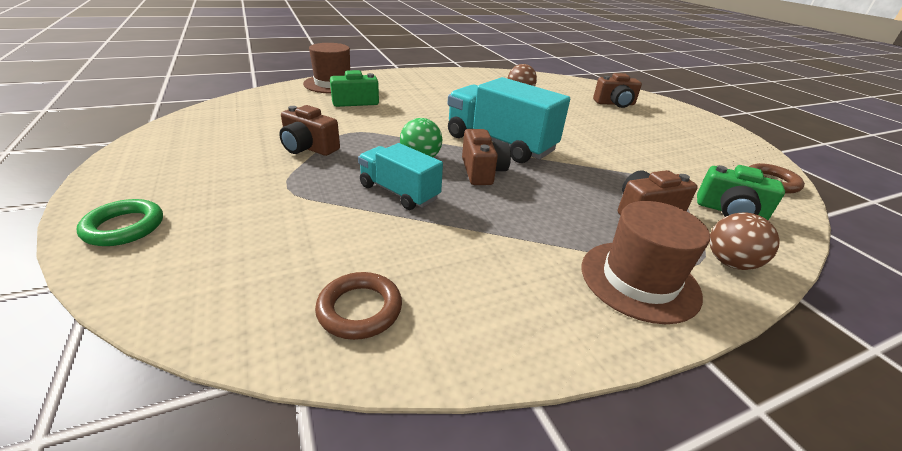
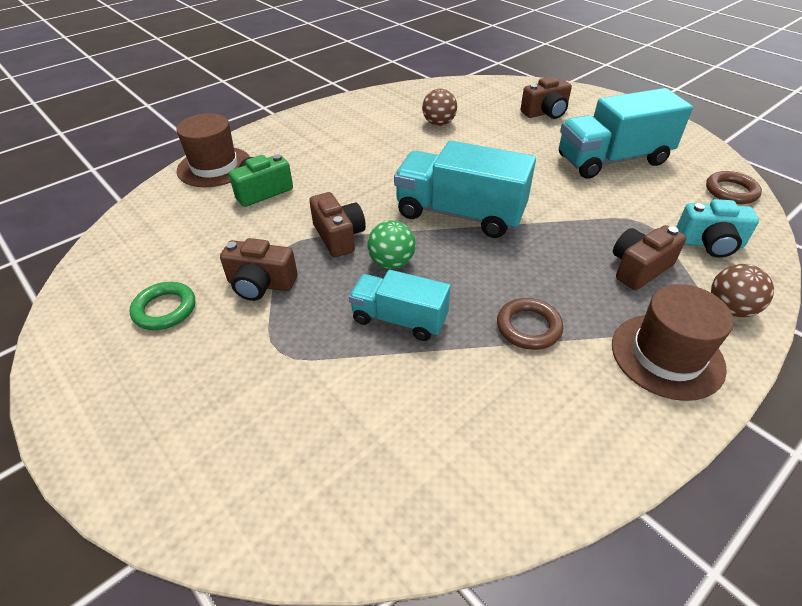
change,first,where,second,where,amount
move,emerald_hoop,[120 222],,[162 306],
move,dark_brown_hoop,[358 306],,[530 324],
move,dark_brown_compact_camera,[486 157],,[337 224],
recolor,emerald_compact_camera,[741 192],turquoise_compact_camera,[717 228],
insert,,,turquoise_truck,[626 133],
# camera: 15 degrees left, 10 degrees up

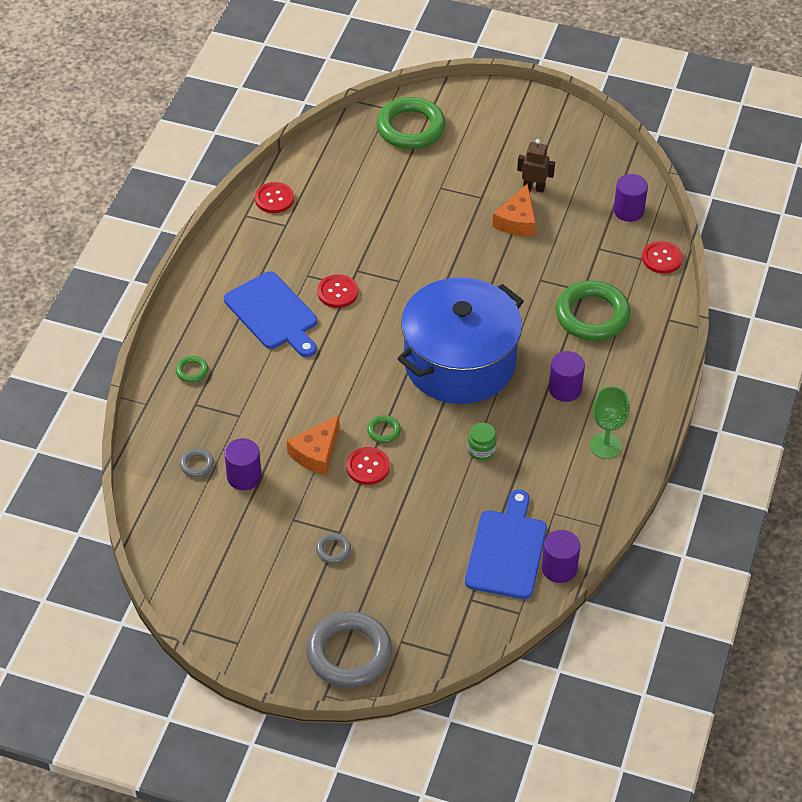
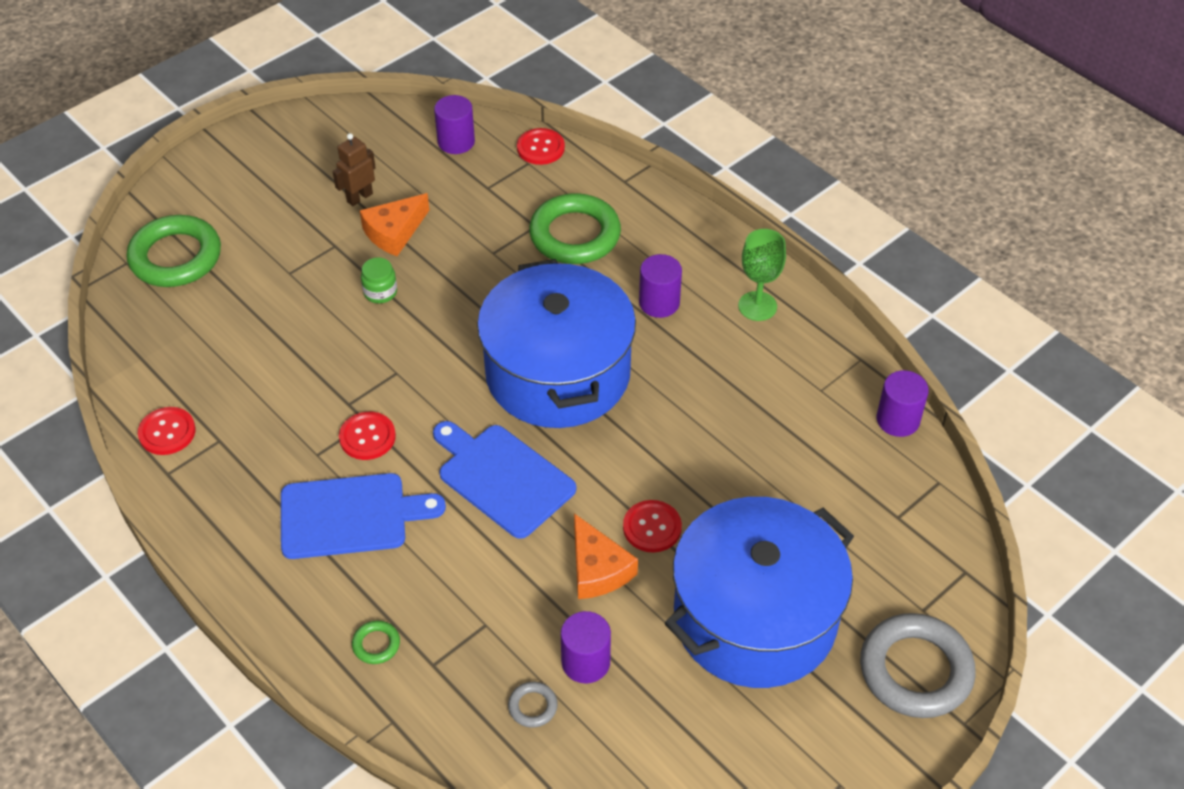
change,first,where,second,where,amount
replace,gray_hoop,[333 548],royal_blue_cooking_pot,[759 592],
delete,emerald_hoop,[384 429],,,
move,royal_blue_bread_board,[506 544],,[504 480],
move,emerald_preserve_jar,[482 441],,[379 280],
rotate,bright_orange_cheese_wedge,[514 209],,[394 224],90 degrees clockwise
# camera: 60 degrees left, 0 degrees up

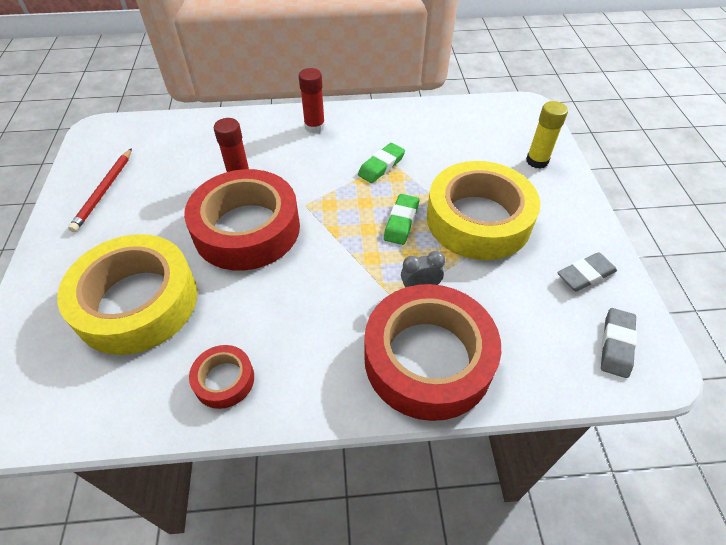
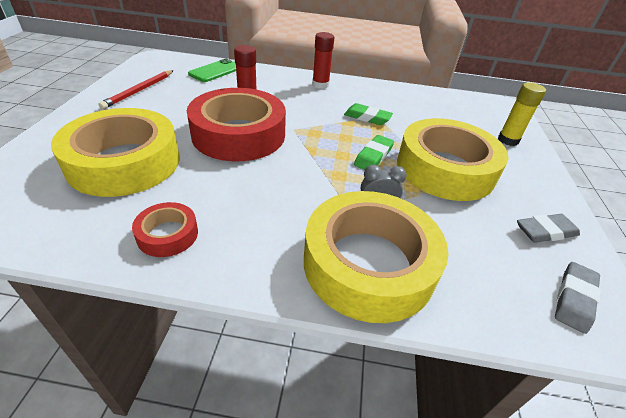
change,first,where,second,where,amount
rotate,emerald_pencil_eraser,[381 163],,[368 114],60 degrees clockwise
recolor,red_tape,[432 352],yellow_tape,[376 257],
insert,,,emerald_mobile_phone,[212 70],
# camera: 10 degrees right, 10 degrees down

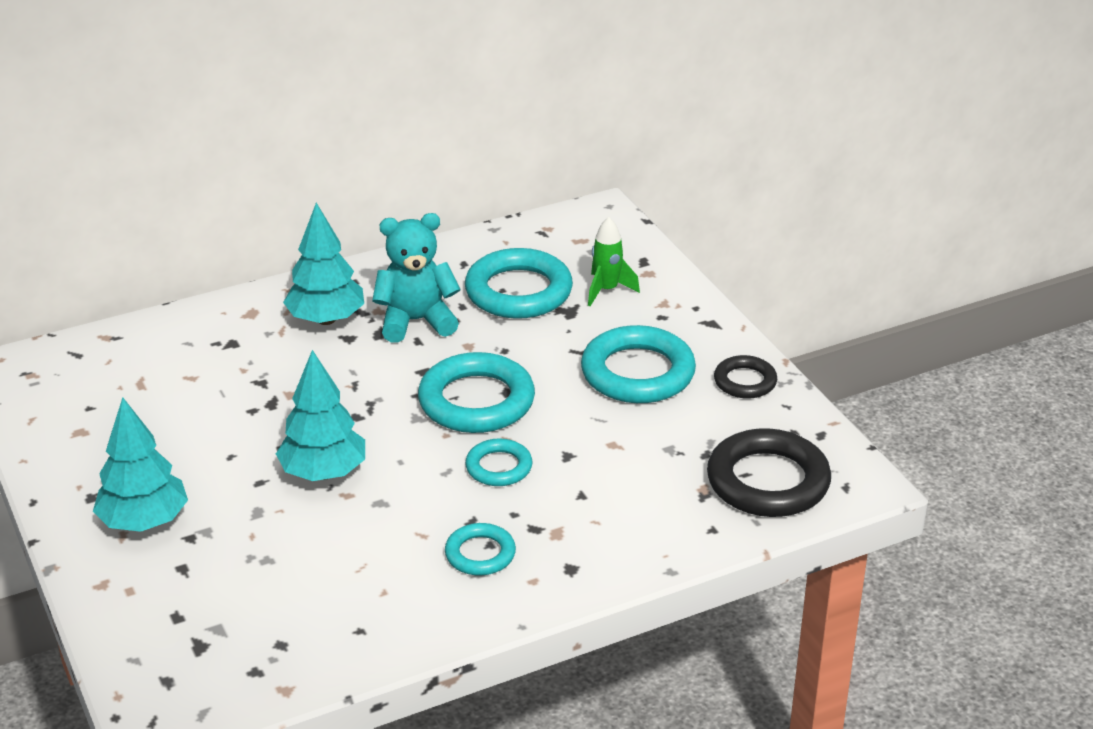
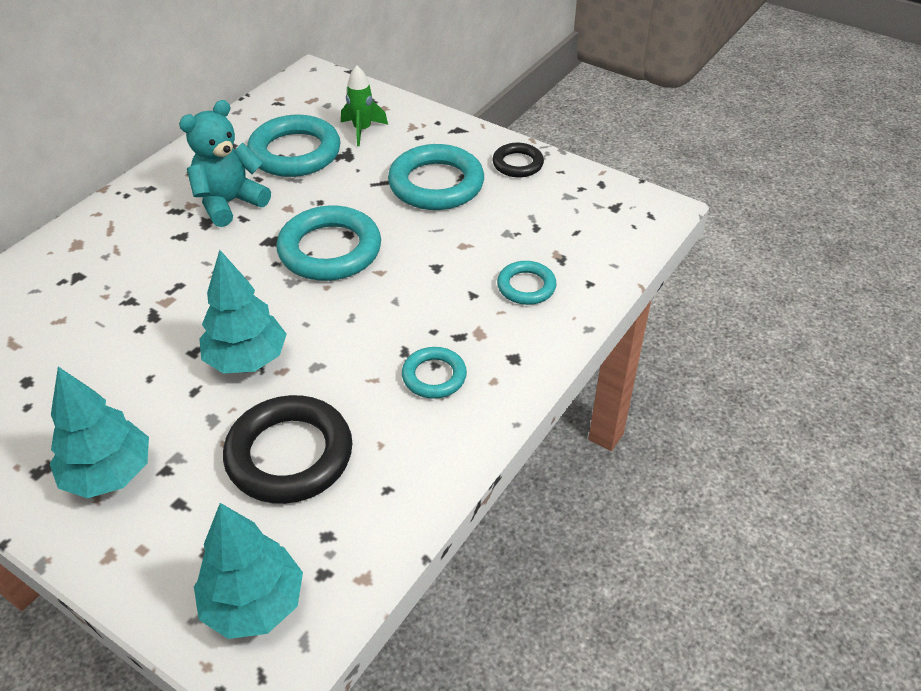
change,first,where,second,where,amount
move,turquoise_tree,[323 264],,[248 571],
move,turquoise_hoop,[499 462],,[527 283],
move,jet-black_hoop,[769 472],,[288 449],
# camera: 30 degrees left, 10 degrees up

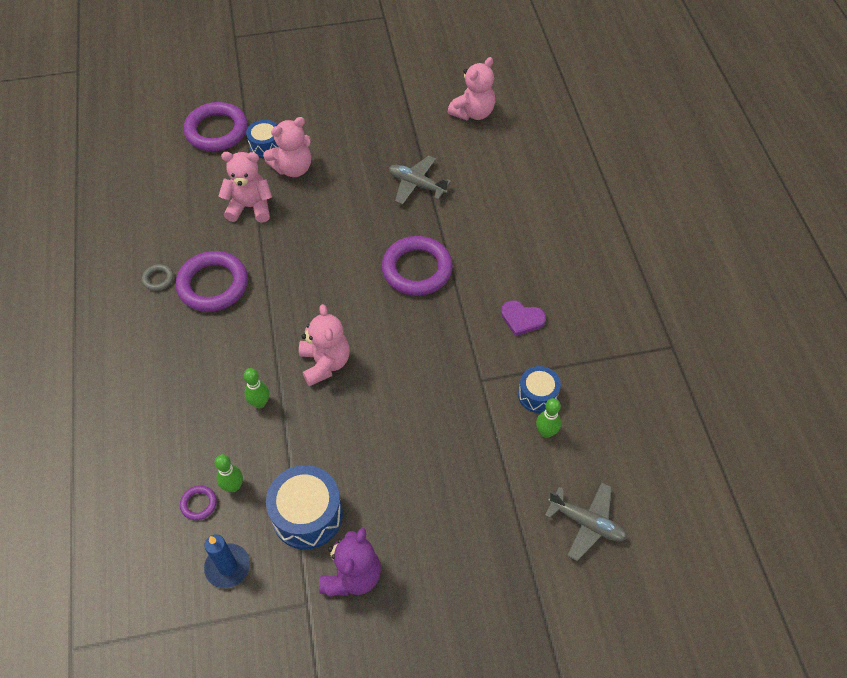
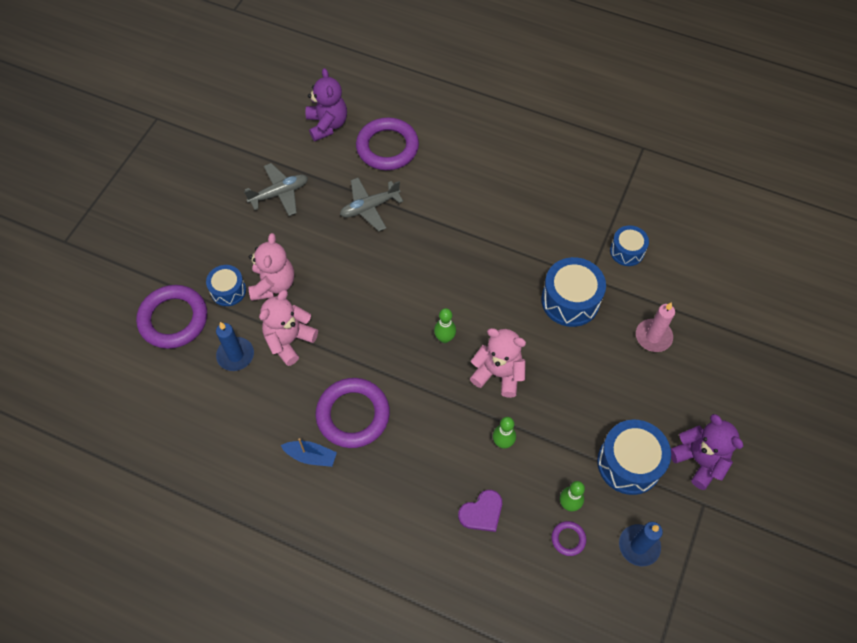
change,first,where,second,where,amount
replace,gray_hoop,[158 277],royal_blue_sailboat,[308 452],
move,violet_hoop,[417 266],,[387 143],
recolor,pink_stuffed_bear,[471 88],violet_stuffed_bear,[326 104],
move,violet_love_heart,[523 318],,[480 511],
move,emerald_bowling_pin,[548 418],,[445 325],
move,gray_plane,[586 521],,[276 189],
insert,,,royal_blue_candle,[235 346],
insert,,,royal_blue_snare_drum,[573 292],
insert,,,pink_candle,[655 327],
# camera: 55 degrees left, 5 degrees up

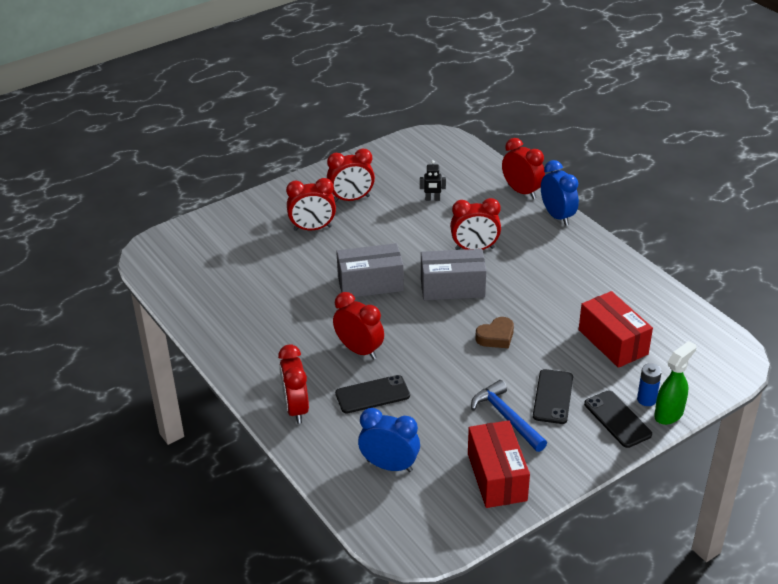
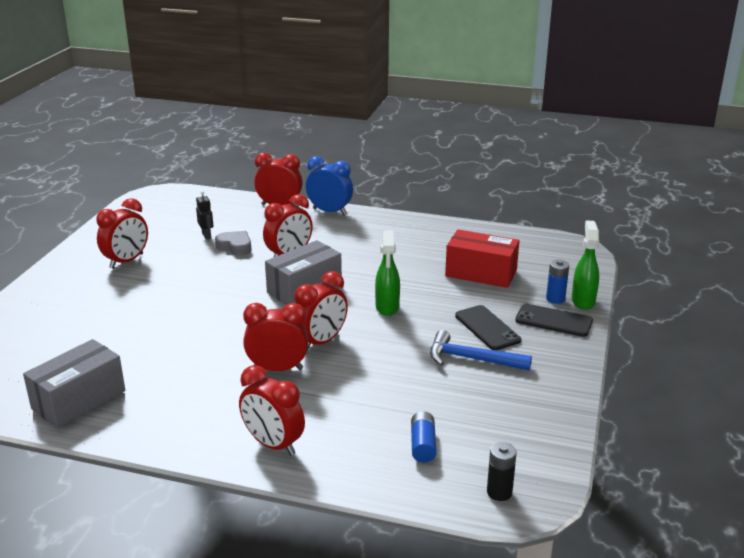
change,first,where,second,where,amount
move,red_bedside_clock,[311 204],,[321 311],
delete,jet-black_mobile_phone,[372 394],,,
move,gray_package,[370 270],,[74 383],
replace,royal_blue_bedside_clock,[389 440],royal_blue_AA_battery,[423 437],
rotate,jet-black_toy_robot,[433 180],,[204 215],75 degrees counterclockwise
delete,red_package,[499 464],,,
replace,dark_brown_love_heart,[494 332],emerald_sprayer,[387 273],
insert,,,gray_love_heart,[233 243],
insert,,,jet-black_AA_battery,[502 471],
# camera: 40 degrees left, 10 degrees down

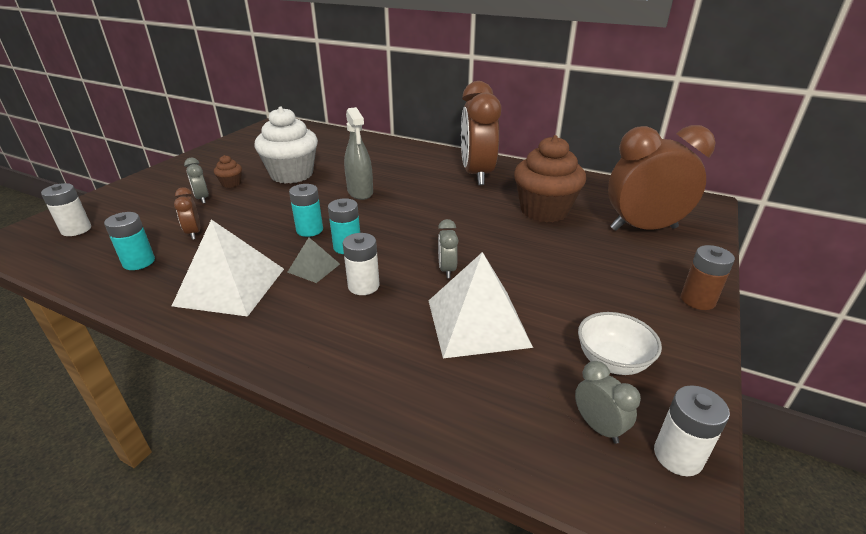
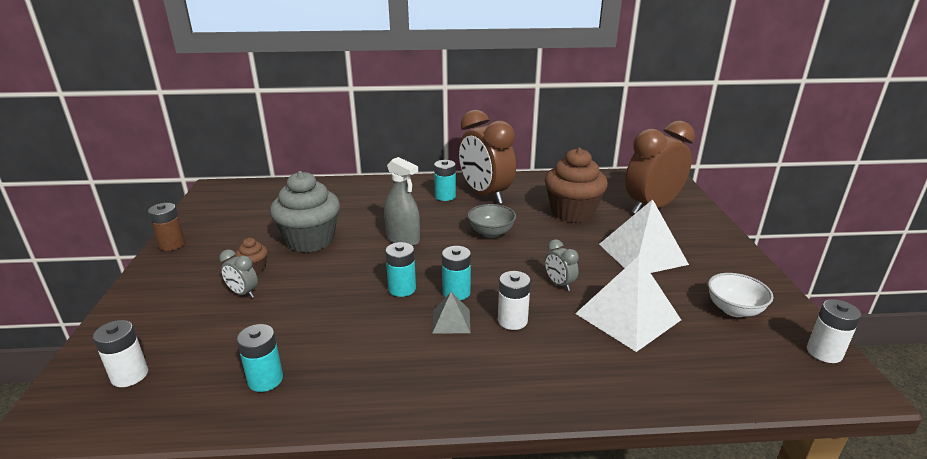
change,first,where,second,where,amount
move,snow-white_solid_pyramid,[228 268],,[644 236],
delete,dark_brown_bedside_clock,[187 213],,,
recolor,snow-white_cupcake,[286 145],gray_cupcake,[305 212],
delete,gray_bedside_clock,[608 402],,,
move,dark_brown_AA_battery,[708 277],,[166 227],
insert,,,turquoise_AA_battery,[445 180],
insert,,,gray_serving_bowl,[492 221],
# camera: 30 degrees left, 5 degrees down

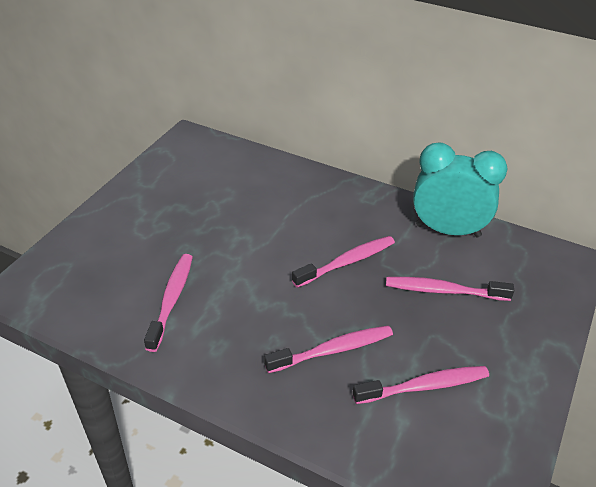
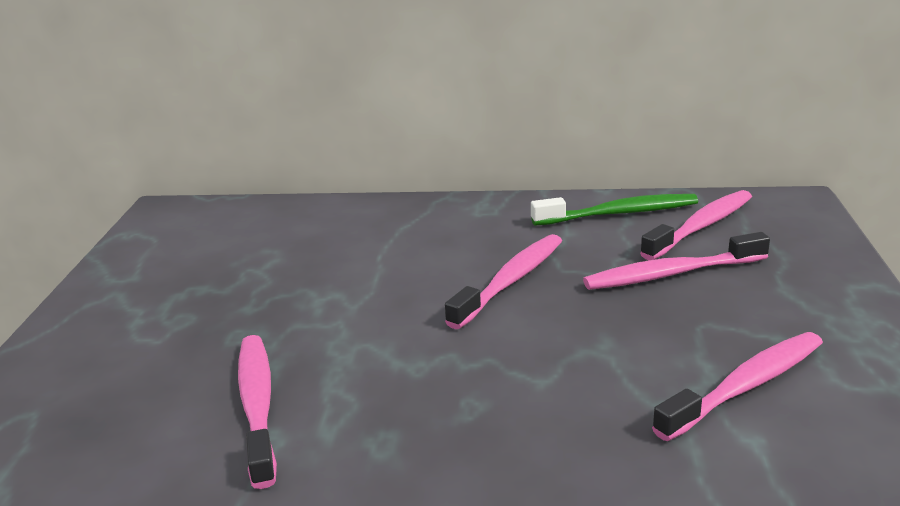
change,first,where,second,where,amount
move,pink_dental_brush,[328 349],,[696 225],
replace,turquoise_bedside_clock,[460 189],emerald_dental_brush,[614 209],
# camera: 20 degrees left, 15 degrees down

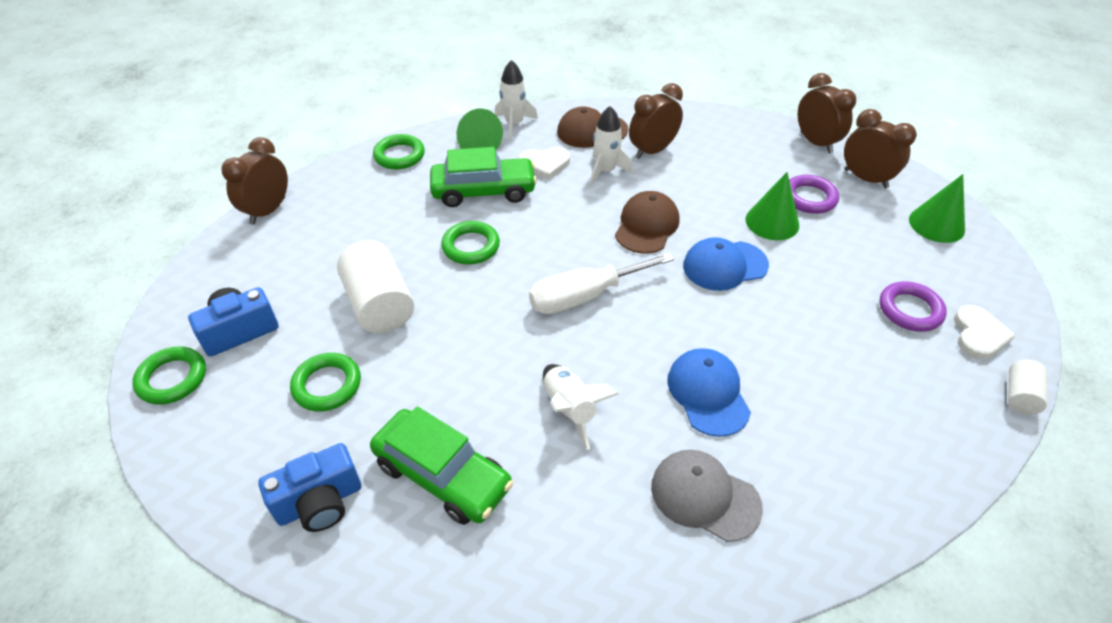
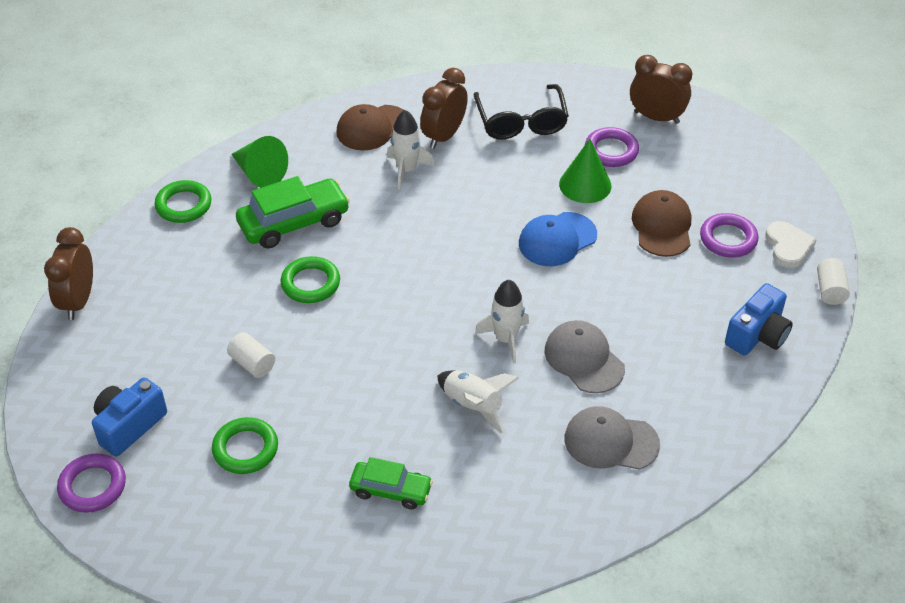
change,first,where,second,where,amount
recolor,emerald_hoop,[169 375],violet_hoop,[91 483],
move,royal_blue_compact_camera,[309 487],,[759 319],
resize,snow-white_cylinder_shape,[375 286],,[251 355],x0.53
resize,emerald_automobile,[441 465],,[391 483],x0.62
move,snow-white_rocket,[516 99],,[502 322],
delete,snow-white_love_heart,[544 163],,,
delete,snow-white_hand_screwdriver,[601 283],,,
move,dark_brown_cap,[647 222],,[661 223],
recolor,royal_blue_cap,[709 392],gray_cap,[585 356],
delete,dark_brown_bedside_clock,[827 113],,,
delete,emerald_solid_cone,[937 208],,,
insert,,,jet-black_glasses,[521 111],
# camera: 20 degrees left, 0 degrees up

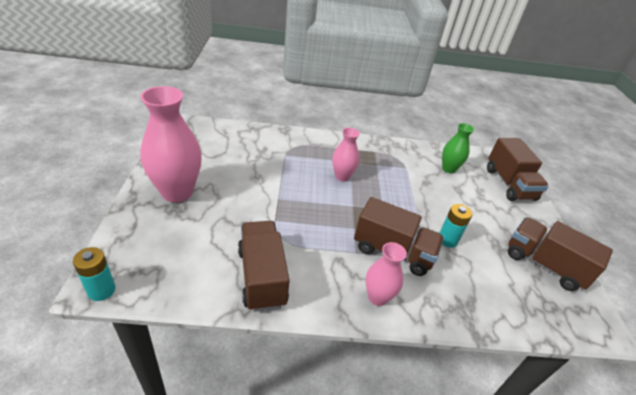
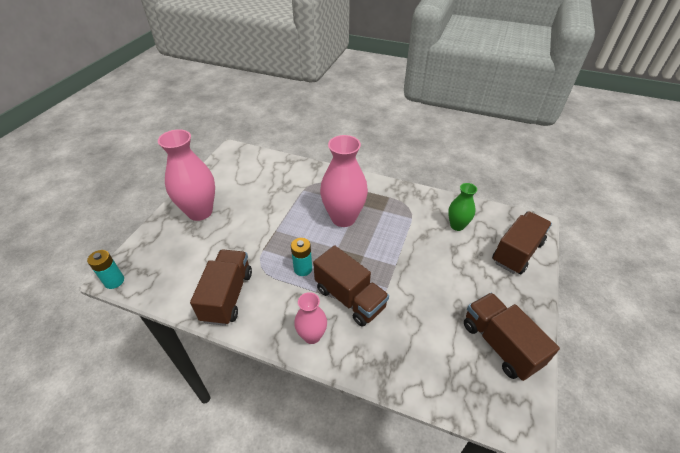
change,first,where,second,where,amount
resize,pink_vase,[346 154],,[344 181],x1.82
move,turquoise_AA_battery,[456 226],,[301 257],
rotate,dark_brown_truck,[518 169],,[522 242],150 degrees counterclockwise
# camera: 25 degrees right, 5 degrees up

